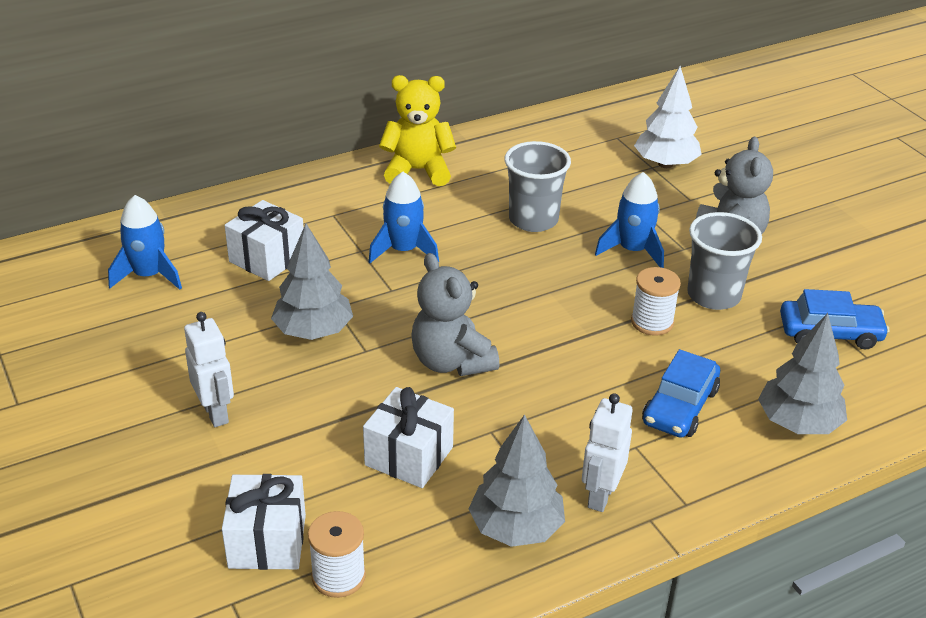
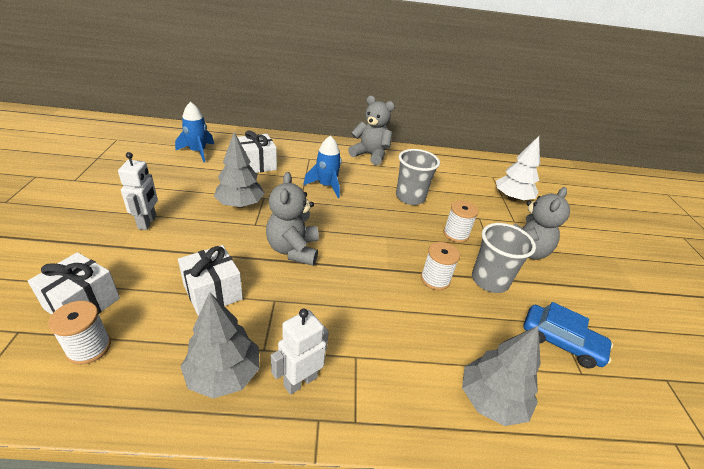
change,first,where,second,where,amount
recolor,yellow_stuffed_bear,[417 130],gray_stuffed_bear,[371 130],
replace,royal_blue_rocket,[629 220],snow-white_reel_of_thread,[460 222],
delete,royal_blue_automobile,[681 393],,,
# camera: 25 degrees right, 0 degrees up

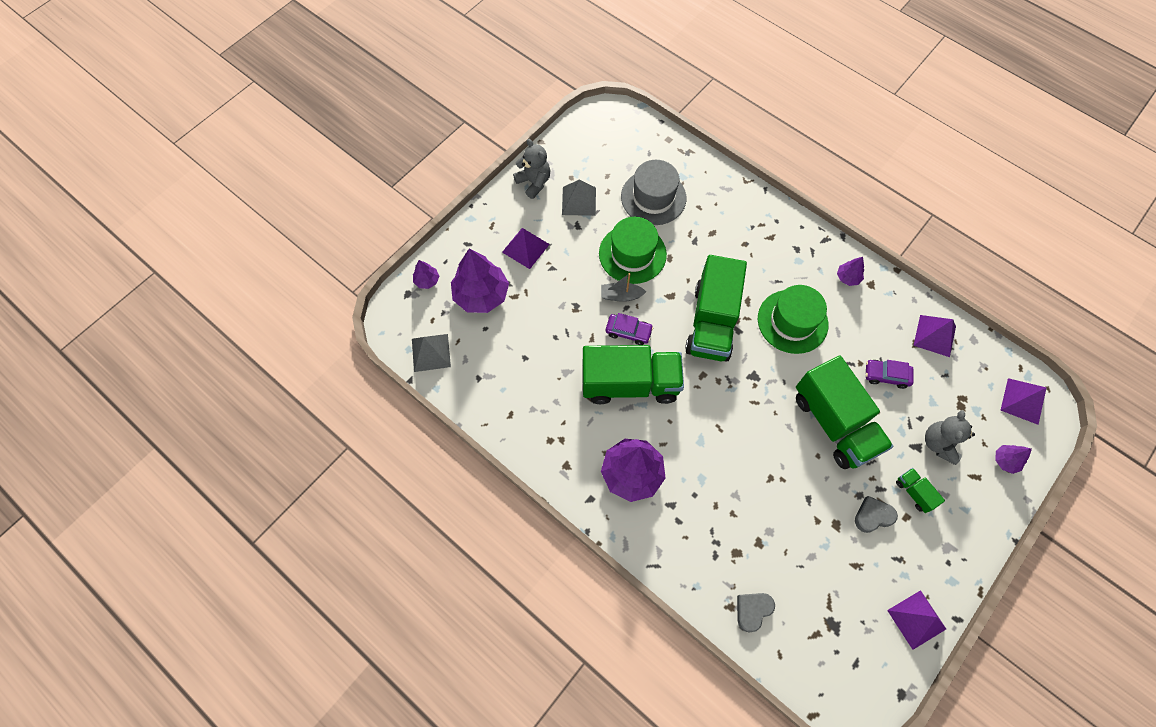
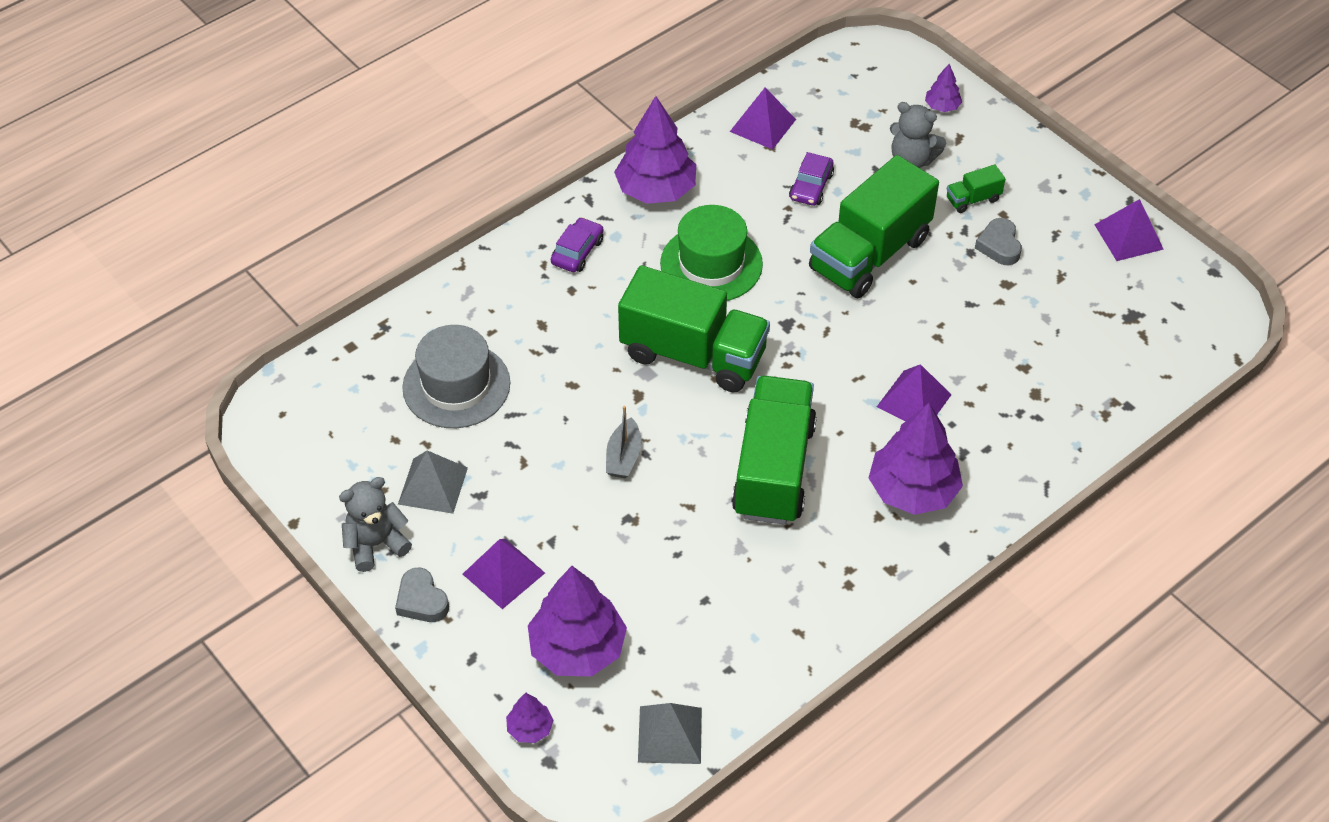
change,first,where,second,where,amount
delete,emerald_top_hat,[633 250],,,
move,violet_automobile,[630 329],,[577 244],
move,gray_love_heart,[756 613],,[422 595],
rotate,emerald_truck,[844 412],,[874 226],150 degrees clockwise
resize,violet_tree,[850 271],,[655 150],x2.14
move,violet_solid_pyramid,[1024 401],,[914 392],
# camera: 80 degrees left, 15 degrees down

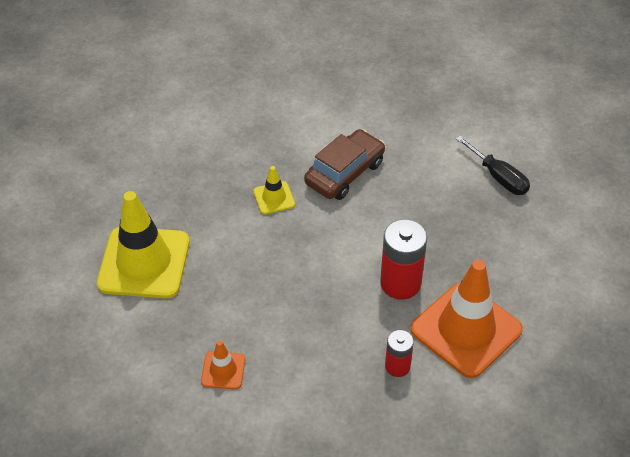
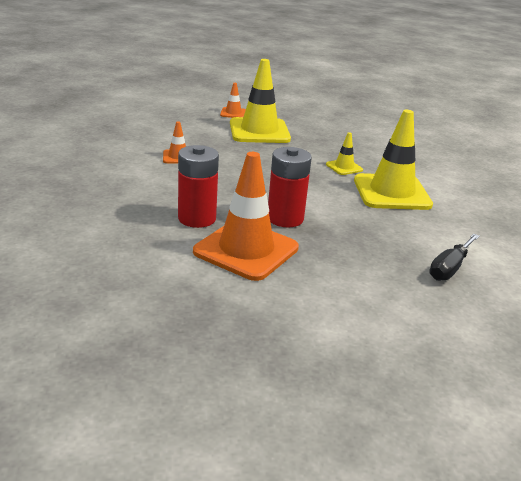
change,first,where,second,where,amount
replace,dark_brown_automobile,[344 164],yellow_road_cone,[393 160],
resize,red_AA_battery,[399 353],,[198 186],x1.71
insert,,,bright_orange_road_cone,[233 100],
# camera: 75 degrees right, 20 degrees down

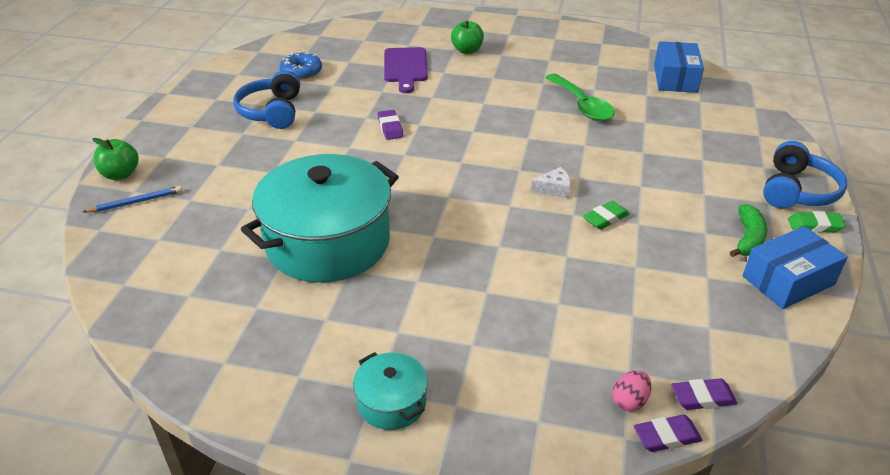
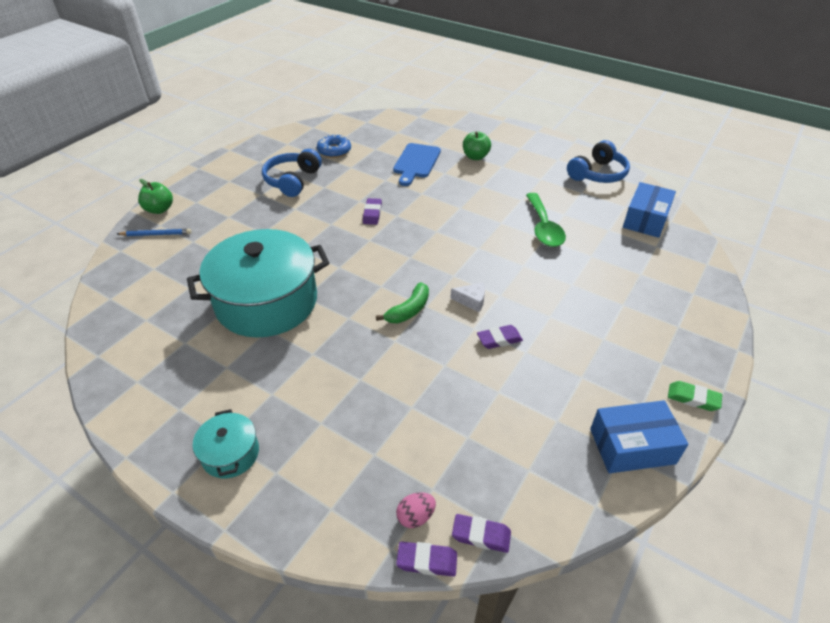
change,first,where,second,where,amount
recolor,violet_bread_board,[406 70],royal_blue_bread_board,[417 164],
recolor,emerald_pencil_eraser,[606 215],violet_pencil_eraser,[500 337],
move,emerald_banana_fruit,[748 230],,[402 302],
move,royal_blue_over-ear_headphones,[805 174],,[598 161],
# camera: 20 degrees right, 5 degrees up

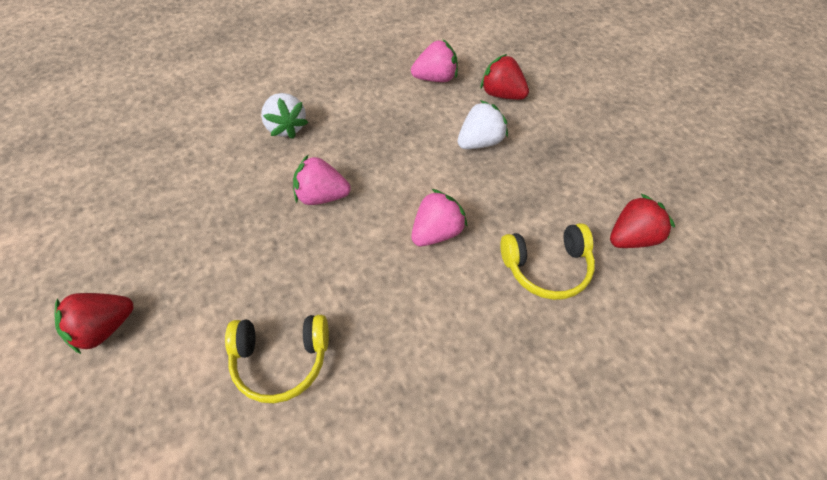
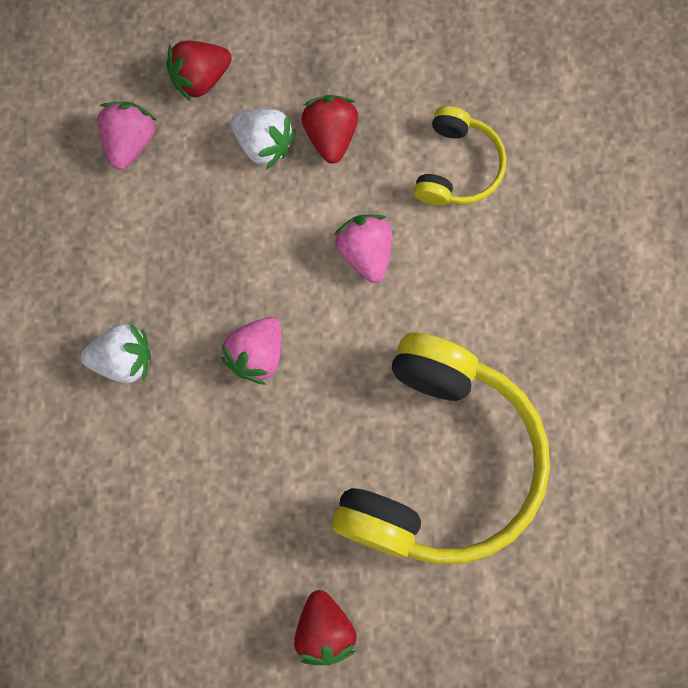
change,first,where,second,where,amount
resize,yellow_over-ear_headphones,[277 359],,[441 448],x2.10
rotate,snow-white_strawberry,[483 124],,[263 139],135 degrees clockwise
move,red_strawberry,[642 221],,[329 129],
# camera: 65 degrees left, 20 degrees up

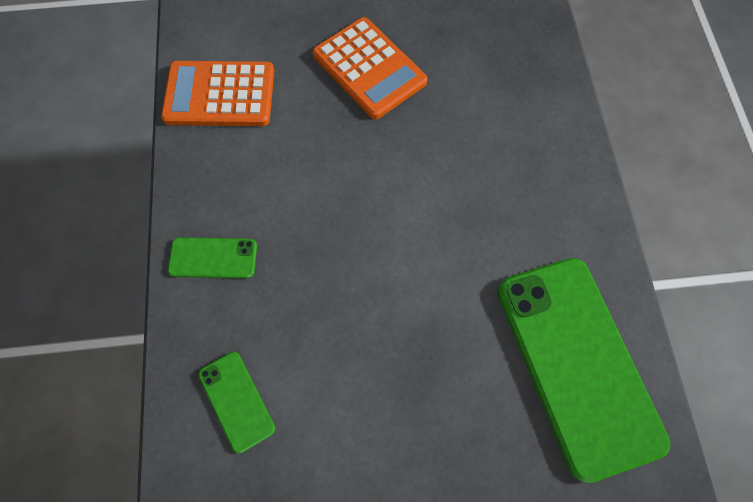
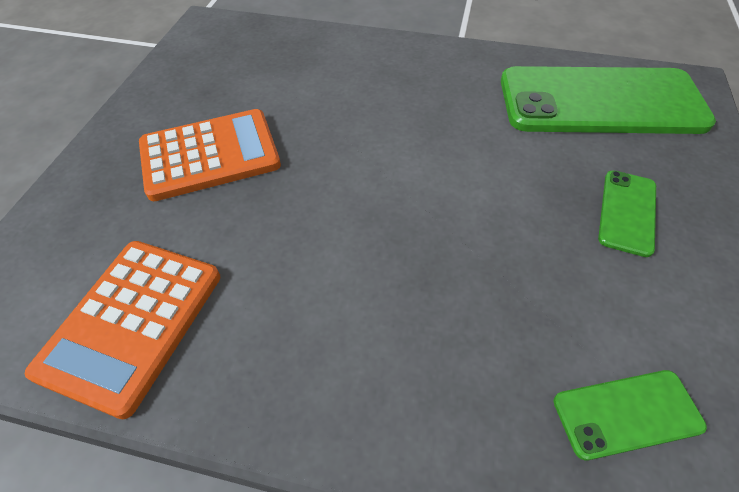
change,first,where,second,where,amount
move,emerald_mobile_phone,[212 257],,[627 214],
# camera: 70 degrees left, 15 degrees down

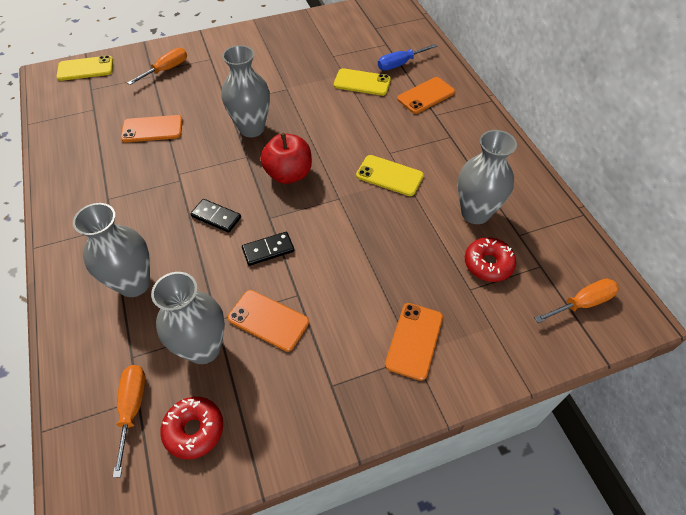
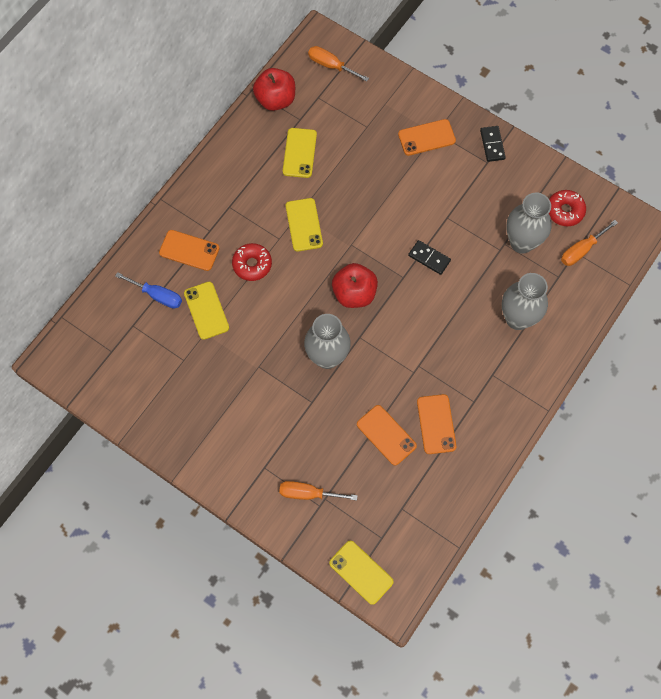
change,first,where,second,where,amount
move,jet-black_domino_tile,[215 216],,[493 144],
move,bright_orange_mobile_phone,[268 321],,[436 424],
replace,gray_vase,[487 177],yellow_mobile_phone,[300 153],
move,red_glazed_donut,[490 259],,[252 262],
insert,,,red_apple_fruit,[274 89],
# camera: 125 degrees left, 15 degrees up

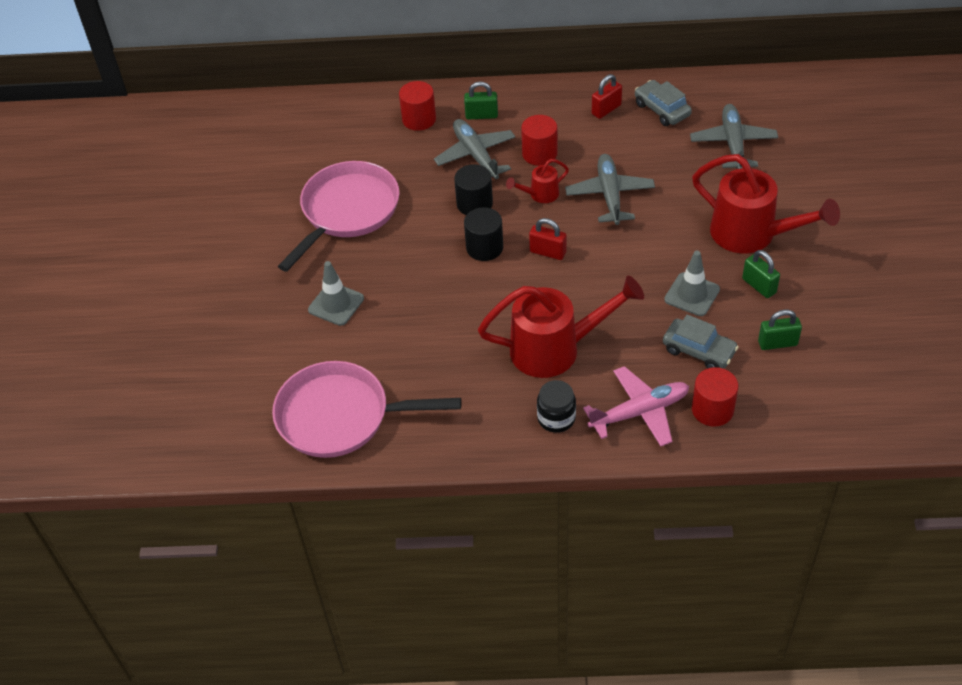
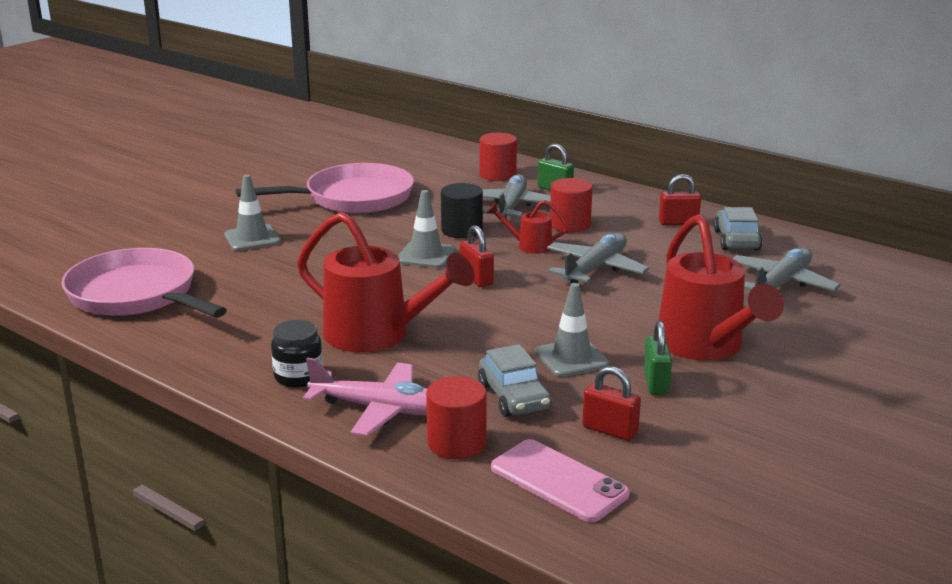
change,first,where,second,where,amount
replace,jet-black_cylinder_shape,[483 234],gray_road_cone,[426 229],
recolor,emerald_small_lock,[780 330],red_small_lock,[611 403],
insert,,,pink_mobile_phone,[560 480],
# camera: 35 degrees right, 25 degrees down

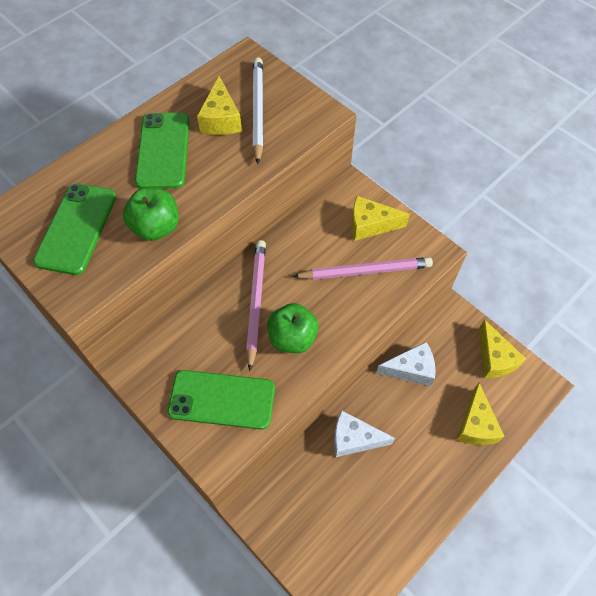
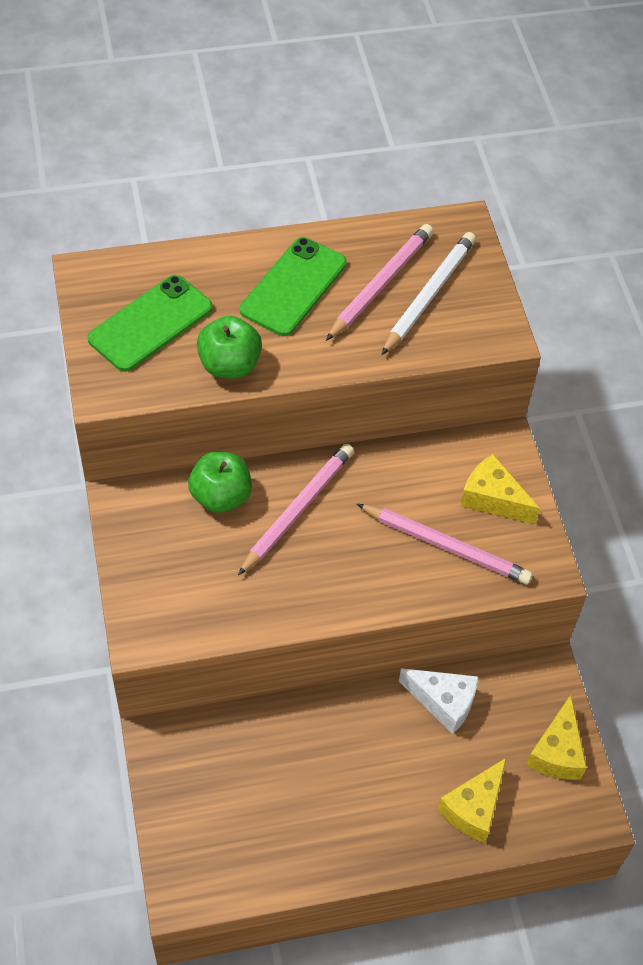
change,first,where,second,where,amount
delete,emerald_mobile_phone,[221 400],,,
replace,yellow_cheese_wedge,[219 105],pink_wooden_pencil,[379 282],
move,emerald_apple_fruit,[293 328],,[220 482],
delete,snow-white_cheese_wedge,[364 433],,,
# camera: 30 degrees right, 5 degrees down

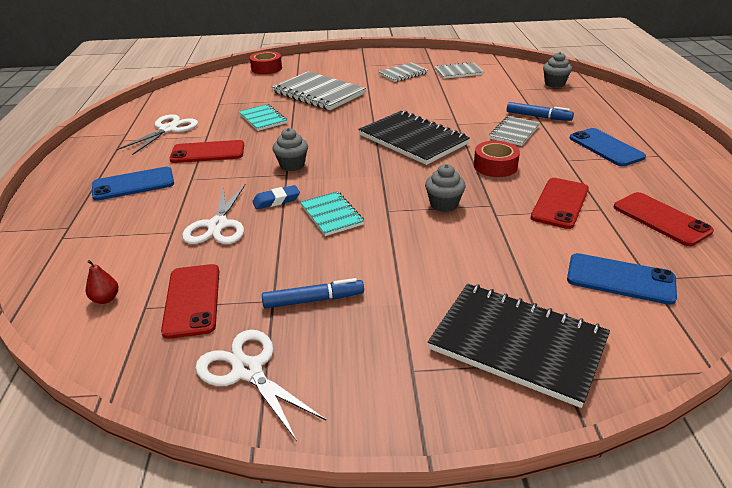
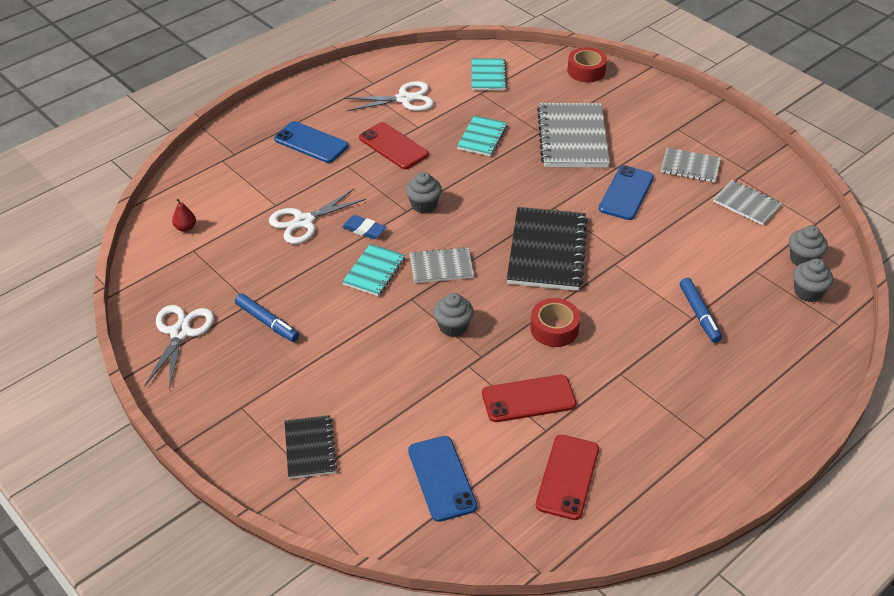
change,first,where,second,where,amount
delete,red_mobile_phone,[190 301],,,
resize,jet-black_exercise_book,[519 345],,[311 447],x0.56
move,gray_exercise_book,[514 131],,[442 265],
move,royal_blue_mobile_phone,[608 147],,[626 192],
insert,,,turquoise_exercise_book,[489 74],
insert,,,gray_cupcake,[808 246],
# camera: 50 degrees right, 10 degrees up

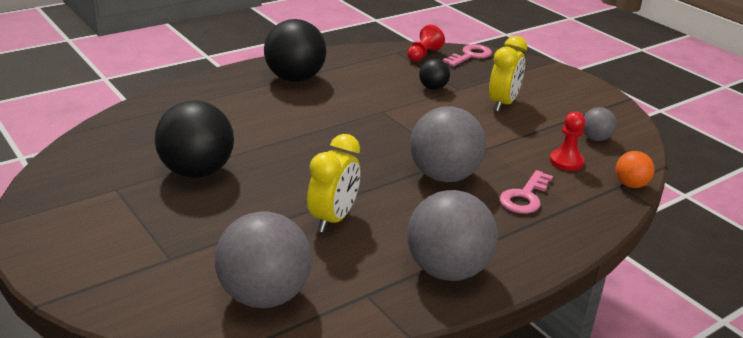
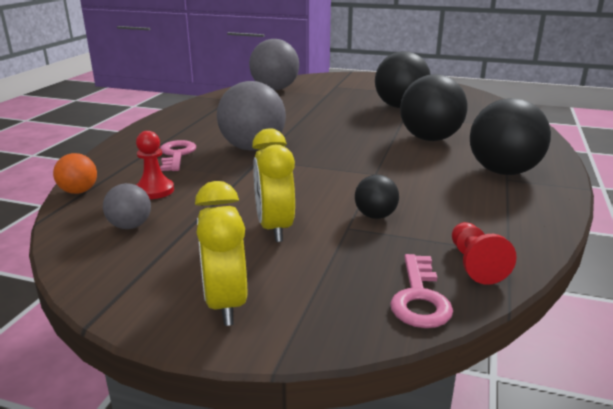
change,first,where,second,where,amount
move,yellow_bedside_clock,[333 183],,[221 253],
delete,gray_ball,[452 235],,,
insert,,,jet-black_ball,[434 107],
# camera: 145 degrees right, 5 degrees down

